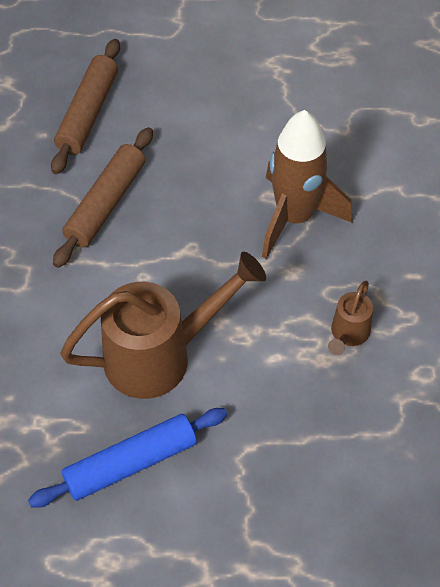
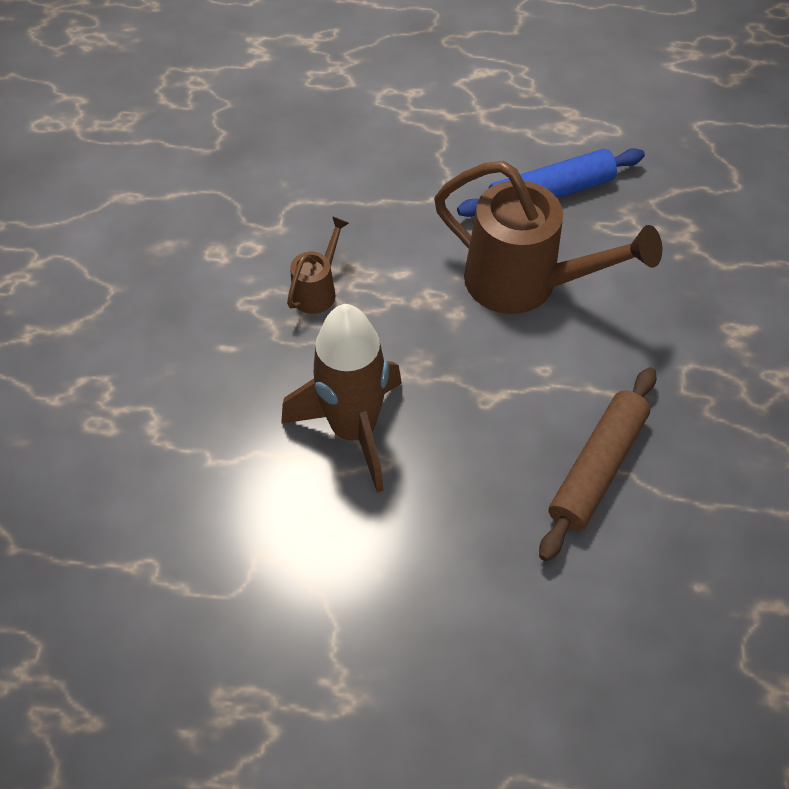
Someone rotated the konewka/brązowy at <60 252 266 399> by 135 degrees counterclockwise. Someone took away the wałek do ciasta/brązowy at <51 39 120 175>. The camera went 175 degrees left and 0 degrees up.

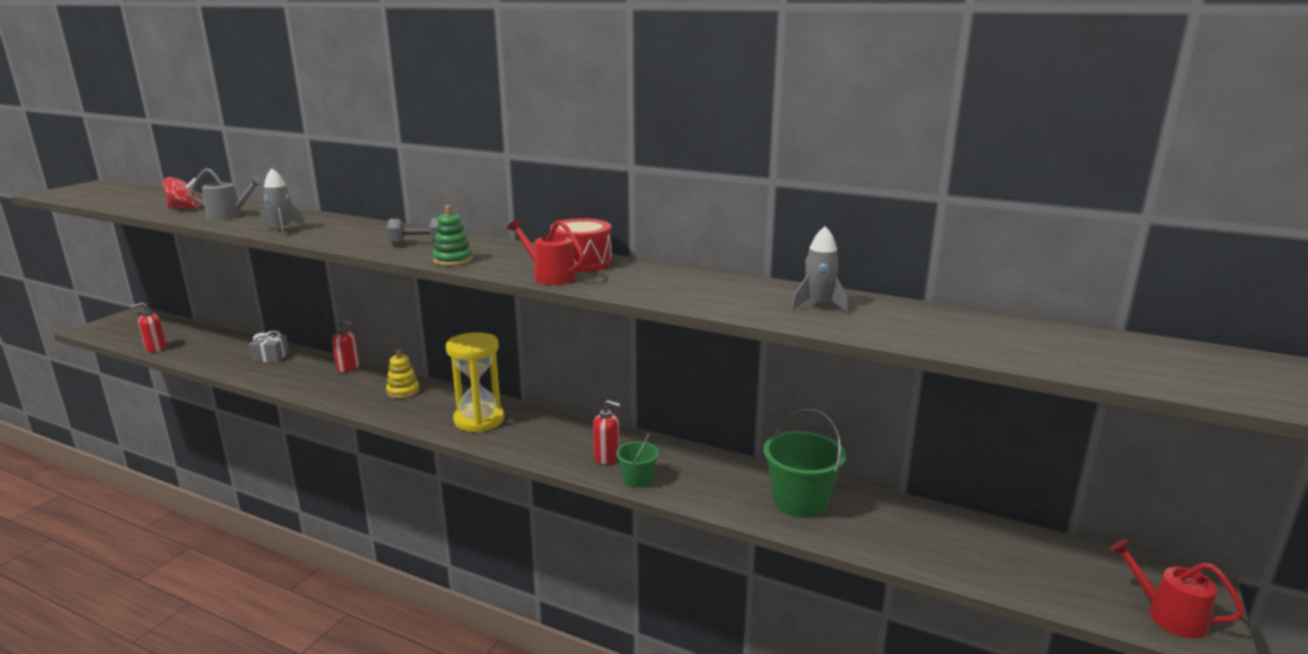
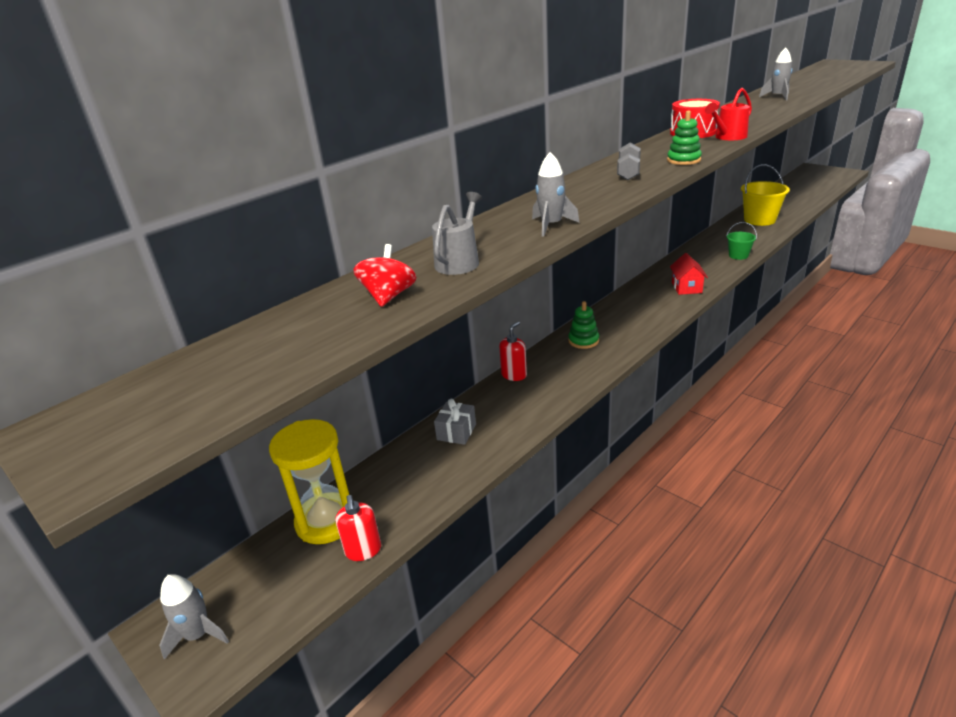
Someone put down the rakieta/szary at <159 574 229 660>. Someone carried the klepsydra/żółty from <446 332 504 432> to <269 419 349 544>. Someone repainted the zabawka nakładanka/żółty at <386 349 420 399>, which became the zabawka nakładanka/zielony at <568 301 599 349>. Someone put down the domek/czerwony at <670 253 708 295>. Someone repainted the wiadro/zielony at <763 409 846 518>, which became the wiadro/żółty at <741 164 790 226>. Someone took away the dozownik mydła/czerwony at <593 400 621 465>. Someone took away the konewka/czerwony at <1110 539 1245 638>. The camera went 70 degrees left and 10 degrees up.

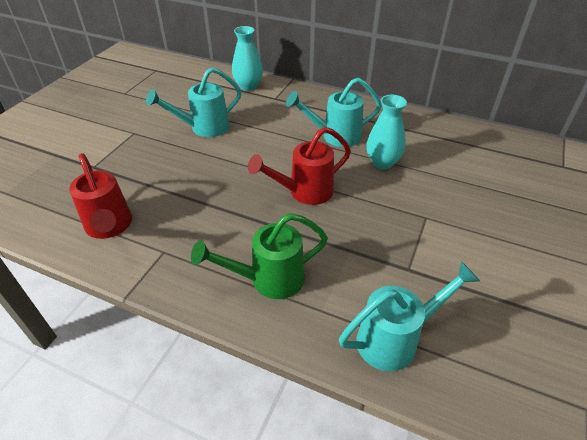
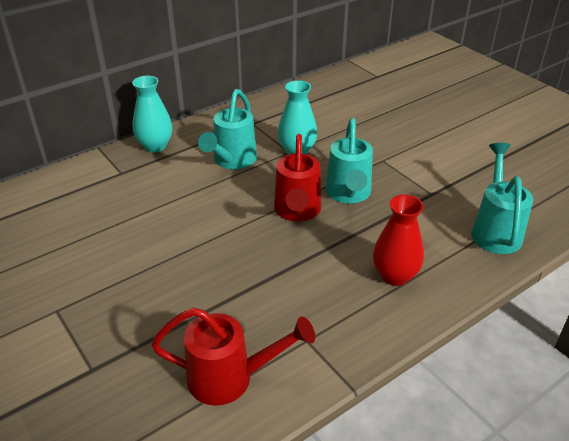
Someone carried the wazon/turkusowy from <232 26 263 91> to <132 76 173 152>. Someone carried the konewka/turkusowy from <146 67 242 137> to <325 118 373 204>. Someone swapped the konewka/zielony at <191 213 328 299> for the wazon/czerwony at <373 195 424 286>. The camera went 60 degrees left and 5 degrees down.

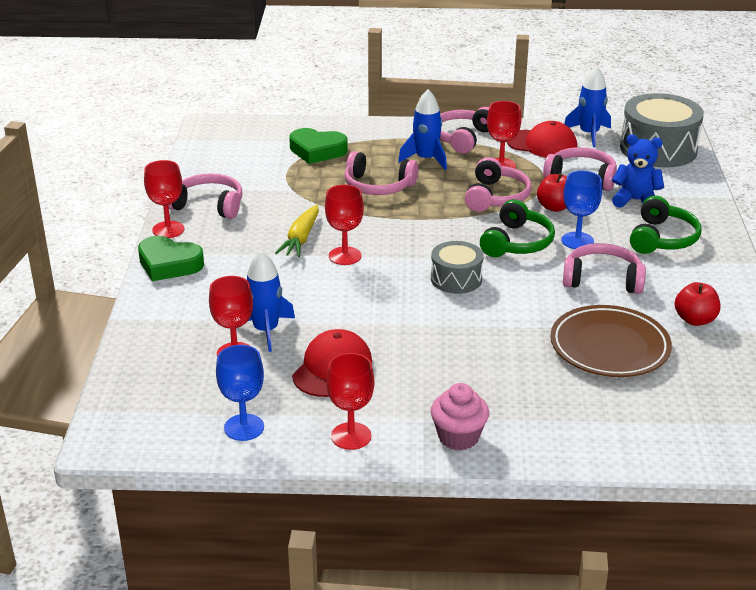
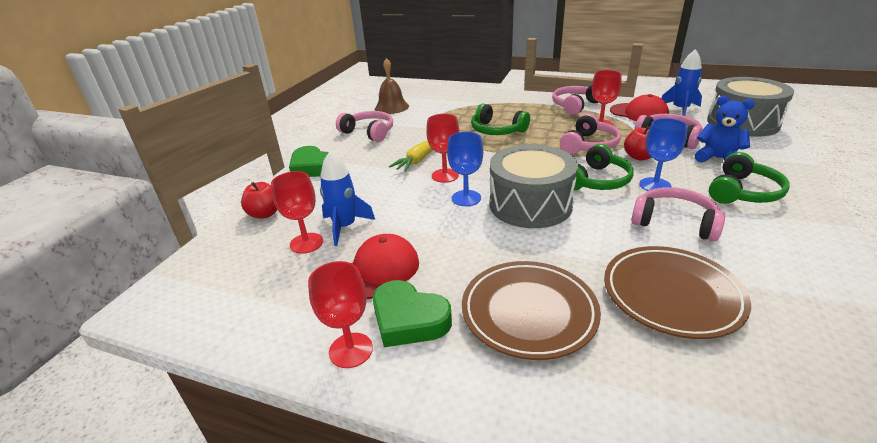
Someone carried the jabłko/czerwony from <675 282 720 326> to <241 182 277 219>. Someone carried the serce/zielony from <289 128 348 164> to <373 280 452 347>. Someone put down the dzwonek/brązowy at <375 58 409 114>. Someone carried the kielich/niebieski from <216 345 264 441> to <447 132 483 206>. Someone put down the talerz/brązowy at <462 261 601 360>. Someone repainted the słuchawki/różowy at <344 151 418 195>, which became the słuchawki/zielony at <471 103 530 135>. Someone scaled the bęben/szary at <431 241 484 294> by 1.76. Someone took away the kielich/czerwony at <144 160 184 238>. Someone took away the rakieta/niebieski at <398 90 447 170>. Someone took away the muffinka/różowy at <431 383 489 450>. The camera went 20 degrees right and 0 degrees up.

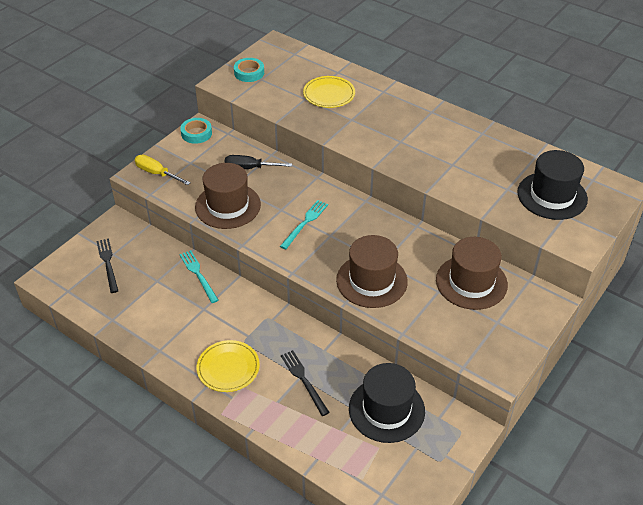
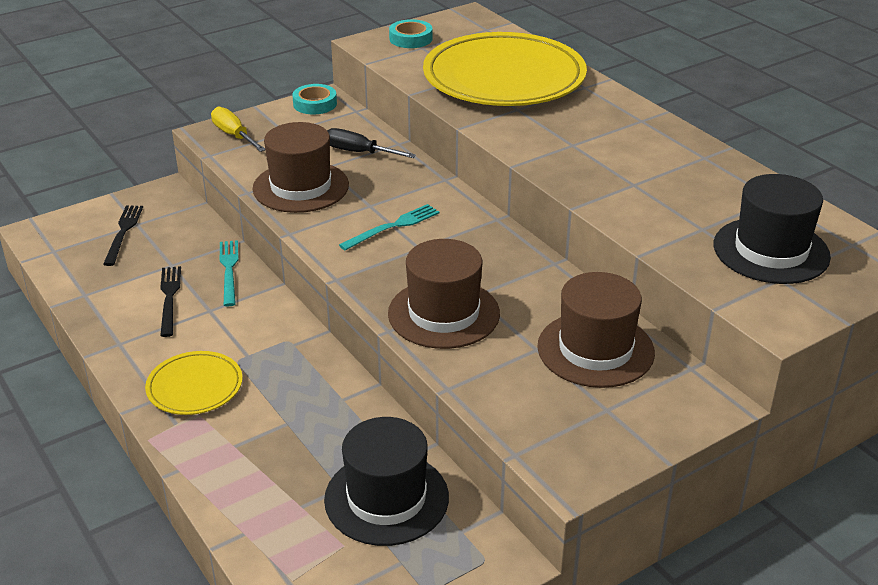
Someone carried the widelec/czarny from <281 350 330 416> to <160 266 181 337>. Someone scaled the talerz/żółty at <303 76 355 108> by 2.11. The camera went 20 degrees right and 10 degrees down.

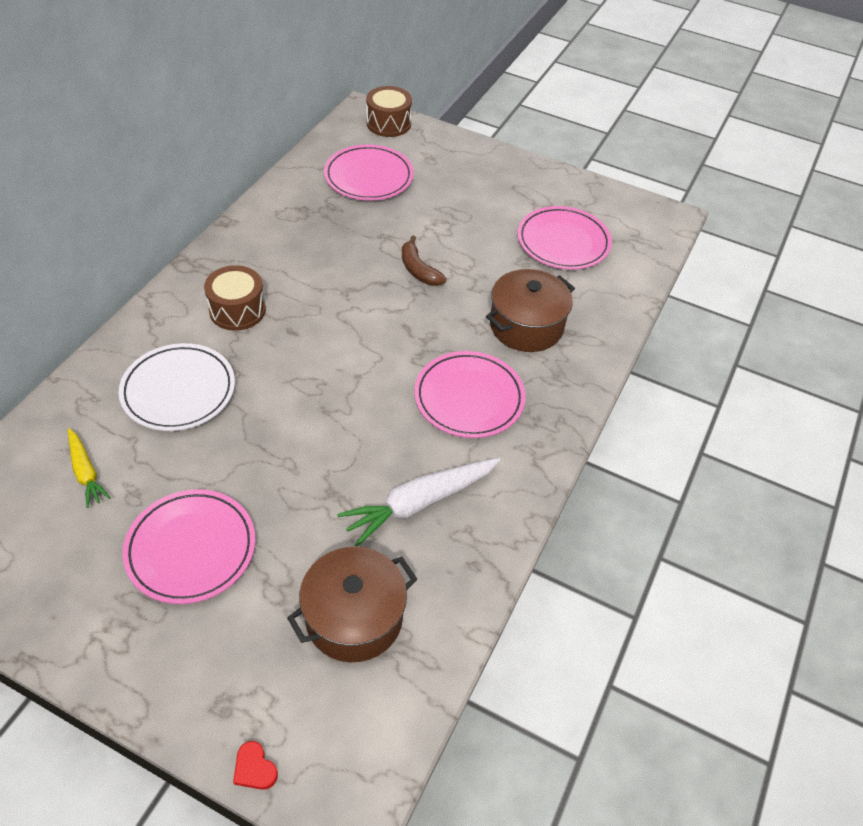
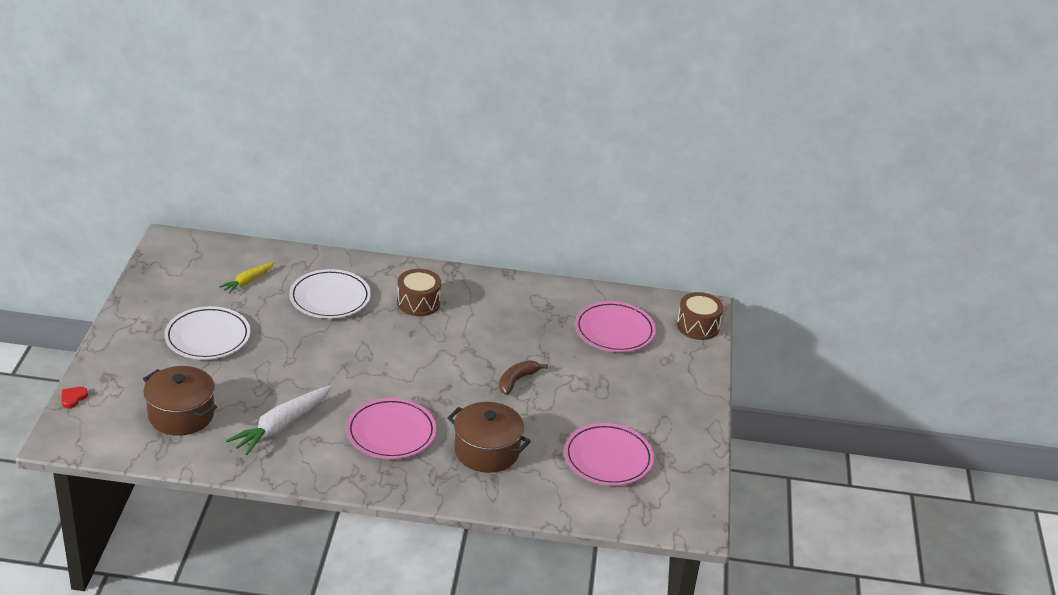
Someone repainted the talerz/różowy at <122 489 255 604>, which became the talerz/biały at <164 306 251 360>. Someone rotated the marchewka/biały at <337 458 500 547> by 90 degrees counterclockwise. The camera went 70 degrees right and 15 degrees down.

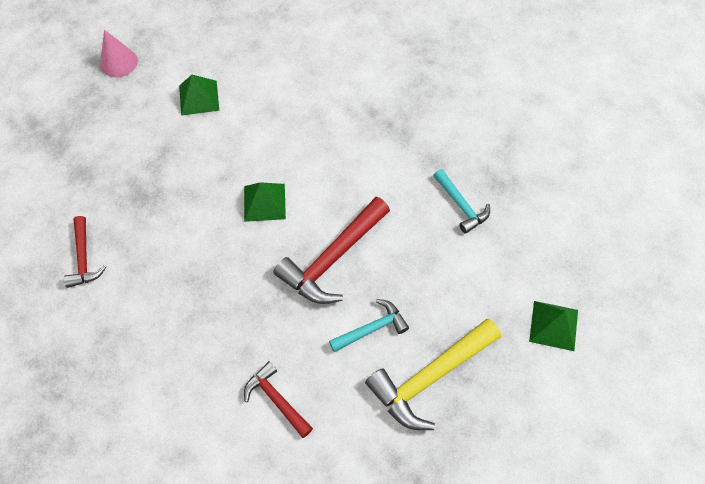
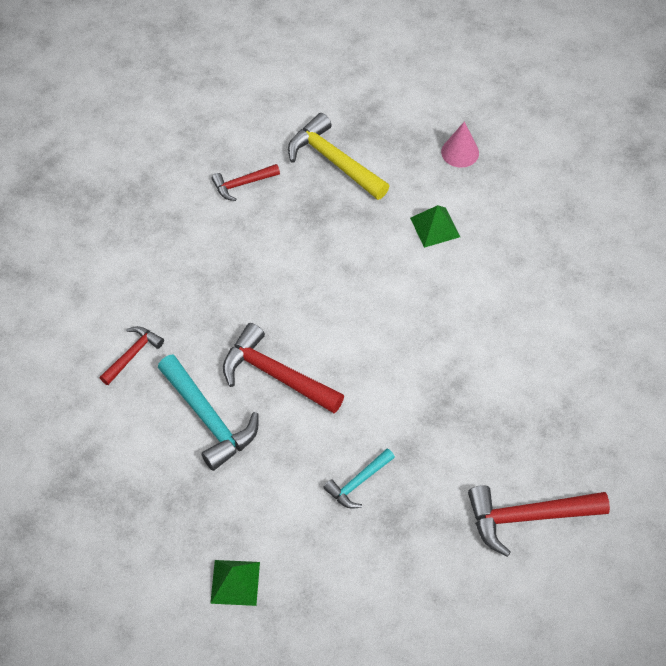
Someone scaled the młotek/turkusowy at <329 299 409 352> by 1.75. Someone carried the młotek/żółty from <365 319 501 430> to <288 113 389 200>. Someone put down the młotek/czerwony at <468 485 610 557>. Someone took away the piramida/zielony at <244 182 286 222>. The camera went 80 degrees right and 5 degrees down.

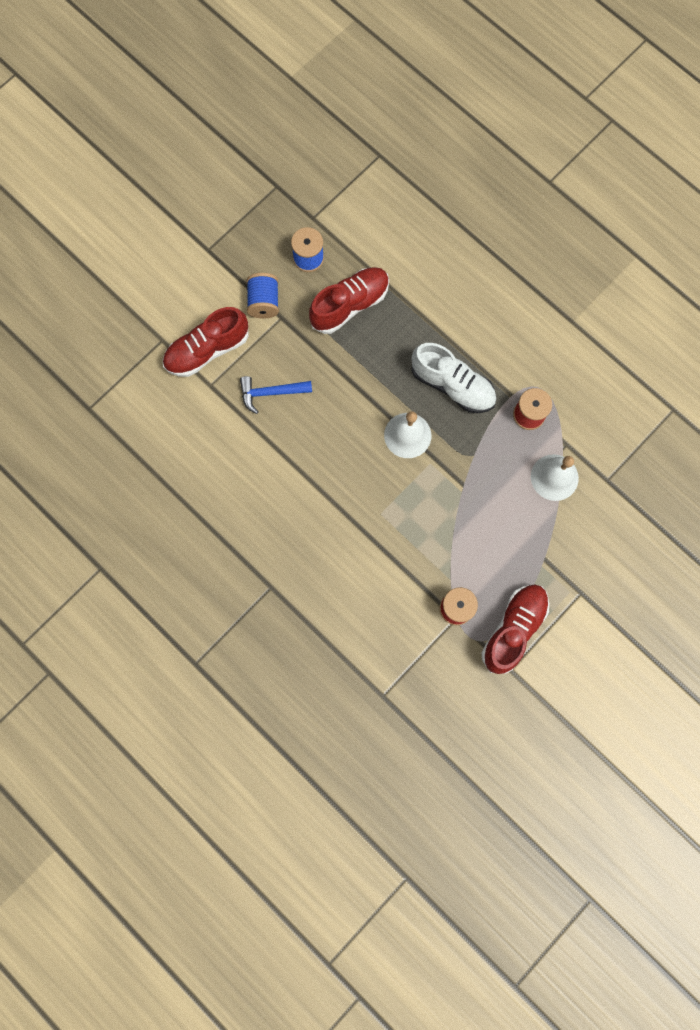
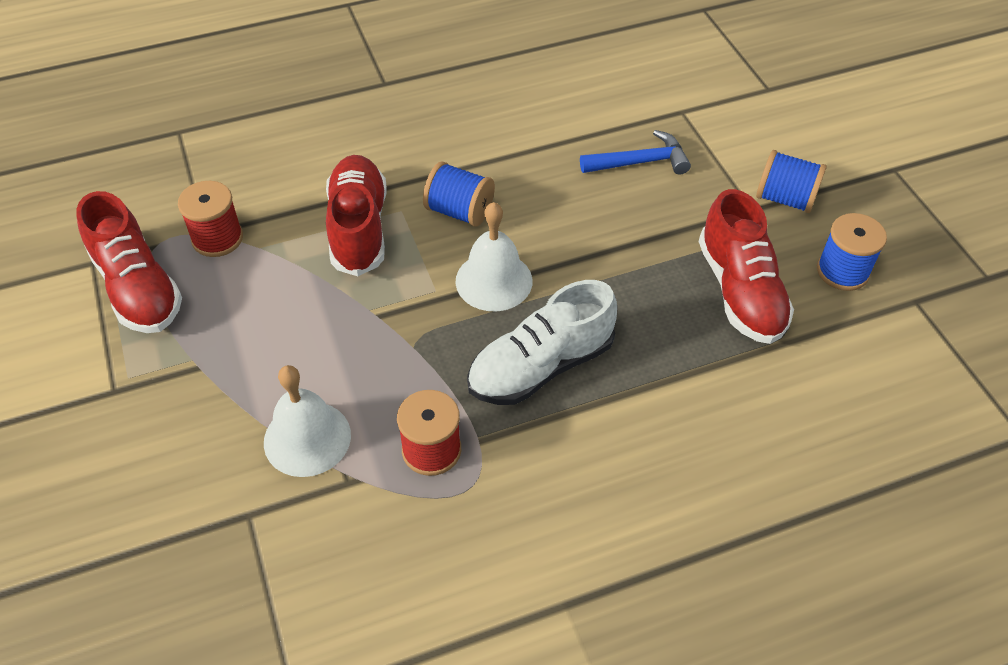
Someone carried the but/czerwony from <163 307 249 377> to <326 155 387 276>. Someone put down the szpulka/niebieski at <423 161 495 227>. Someone rotated the młotek/niebieski at <240 376 312 414> by 60 degrees clockwise. The camera went 115 degrees right and 25 degrees down.

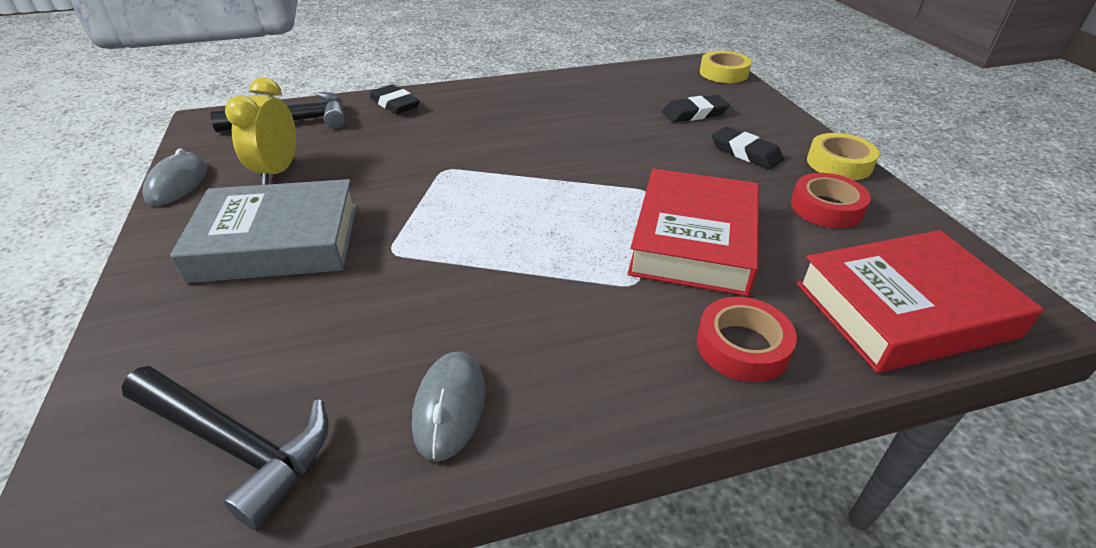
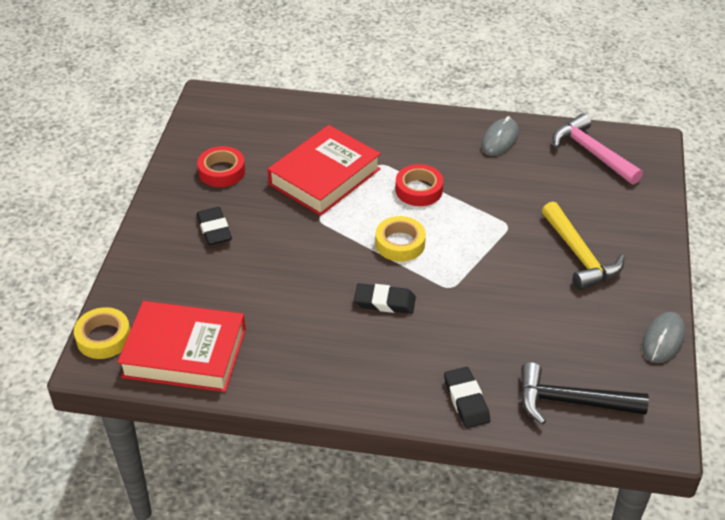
Someone carried the książka/czerwony from <797 230 1043 373> to <117 301 246 392>. Someone carried the gumka do mazania/czarny from <662 95 730 122> to <354 283 416 314>. Someone carried the taśma klejąca/żółty from <807 133 879 180> to <375 216 426 262>. Someone carried the taśma klejąca/czerwony from <697 297 797 382> to <395 164 444 206>. Someone swapped the książka/szary at <170 179 357 283> for the młotek/żółty at <542 201 625 290>. Someone repainted the młotek/czarny at <121 366 329 529>, which became the młotek/różowy at <552 113 643 185>. Someone took away the budzik/żółty at <225 77 296 185>. The camera went 155 degrees left and 5 degrees up.

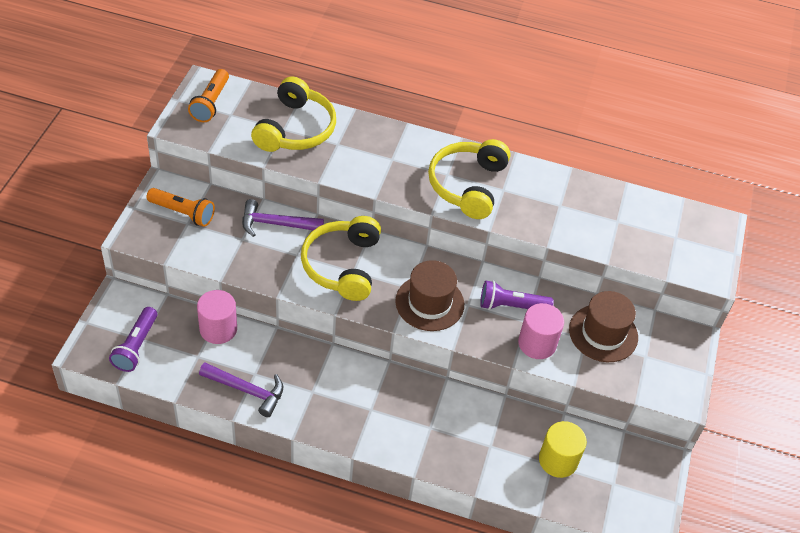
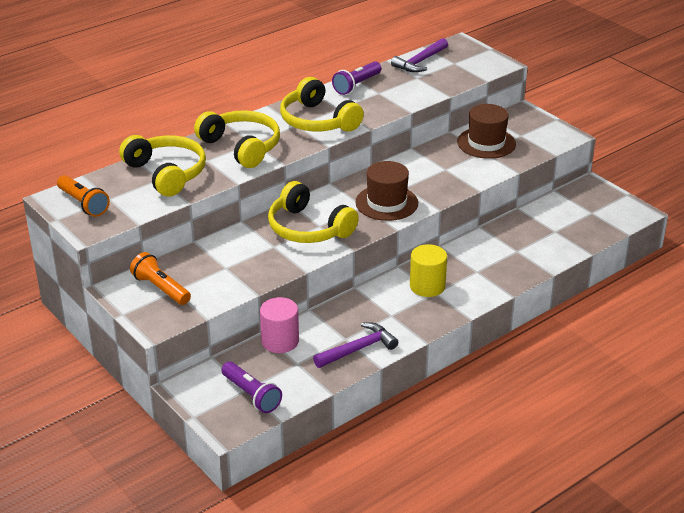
Someone rotated the latarka/pomarańczowy at <147 188 215 227> by 105 degrees counterclockwise. Someone put down the słuchawki/żółty at <194 110 280 168>. Someone carried the latarka/fioletowy from <480 281 554 310> to <332 61 381 95>. Someone carried the młotek/fioletowy from <242 199 324 237> to <391 38 448 72>. Someone carried the walec/żółty from <539 421 587 478> to <410 244 447 297>. Someone took away the walec/różowy at <518 303 564 359>. The camera went 50 degrees left and 15 degrees down.

